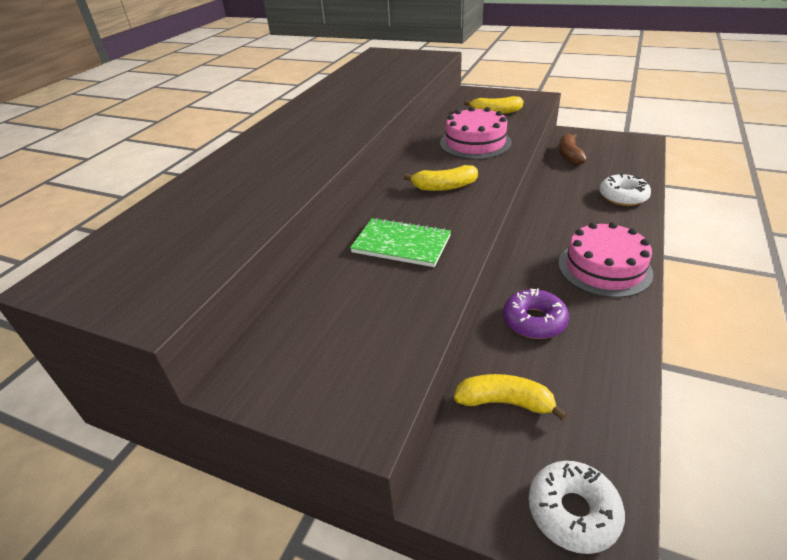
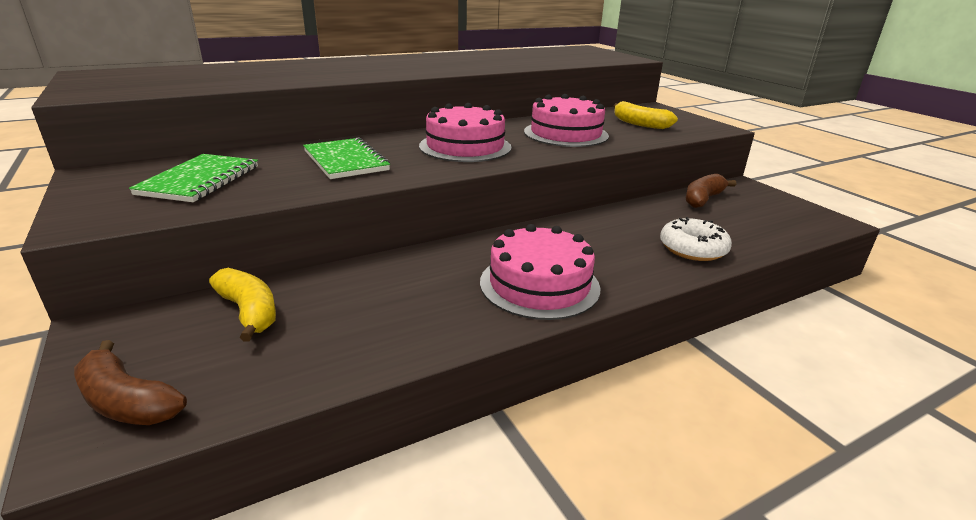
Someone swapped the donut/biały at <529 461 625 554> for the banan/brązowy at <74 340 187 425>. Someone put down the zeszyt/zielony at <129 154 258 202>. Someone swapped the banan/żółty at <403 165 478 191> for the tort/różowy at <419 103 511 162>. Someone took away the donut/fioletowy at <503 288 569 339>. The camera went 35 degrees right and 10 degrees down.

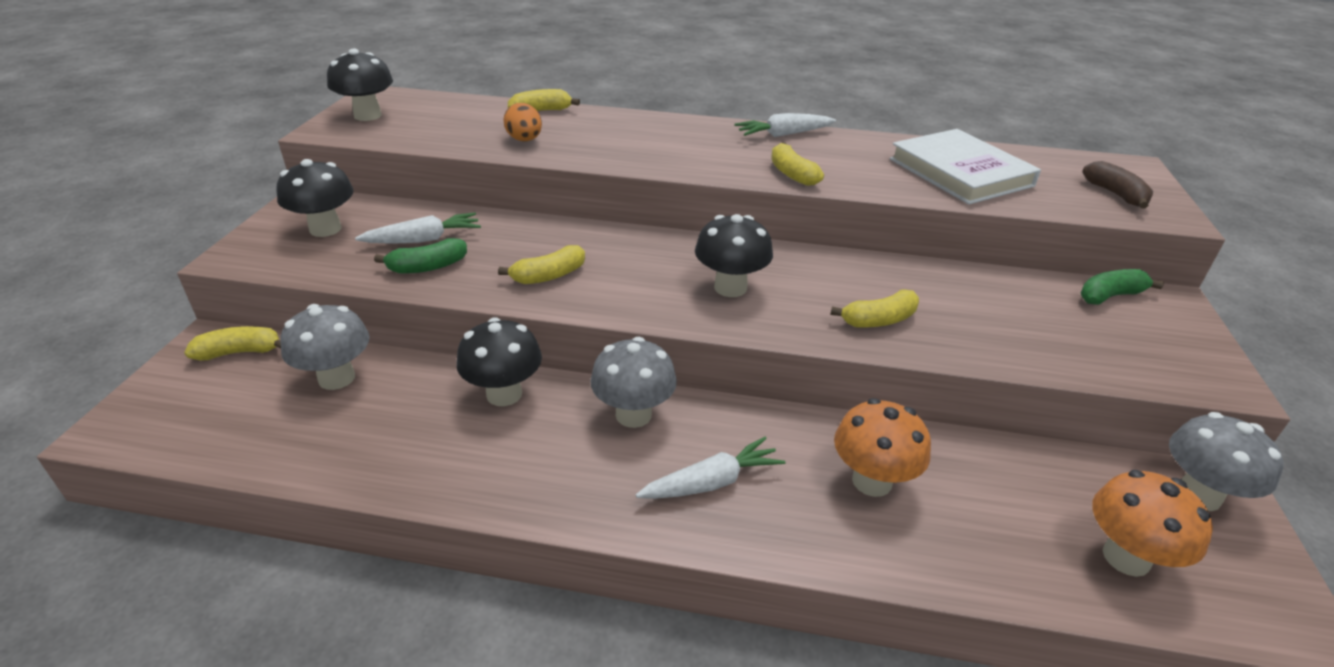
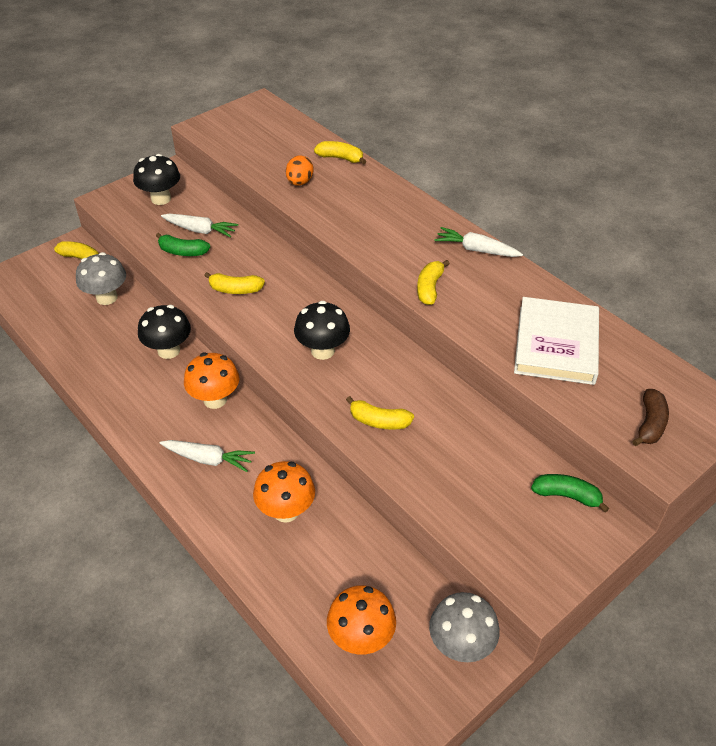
Someone repainted the grzyb/szary at <590 337 677 428>, which became the grzyb/pomarańczowy at <184 352 239 409>. Someone took away the grzyb/czarny at <327 49 393 121>. The camera went 40 degrees right and 10 degrees up.

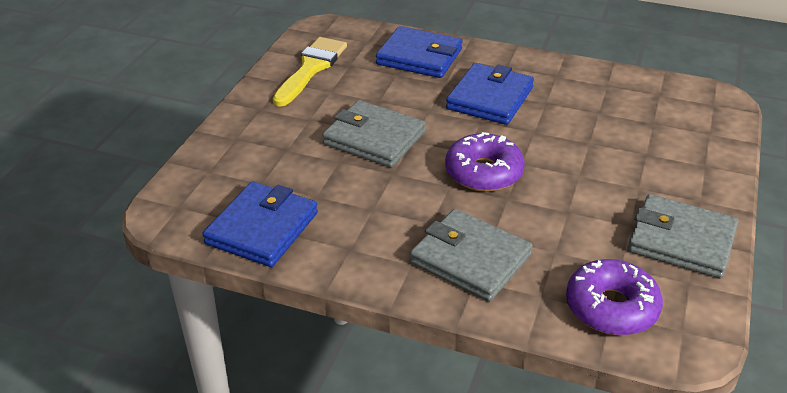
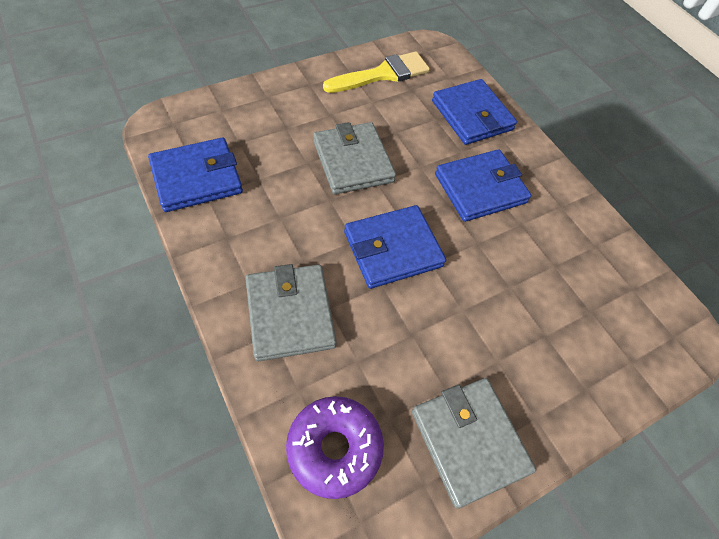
Someone swapped the donut/fioletowy at <445 132 525 192> for the portfel/niebieski at <344 205 446 289>. The camera went 35 degrees right and 20 degrees up.

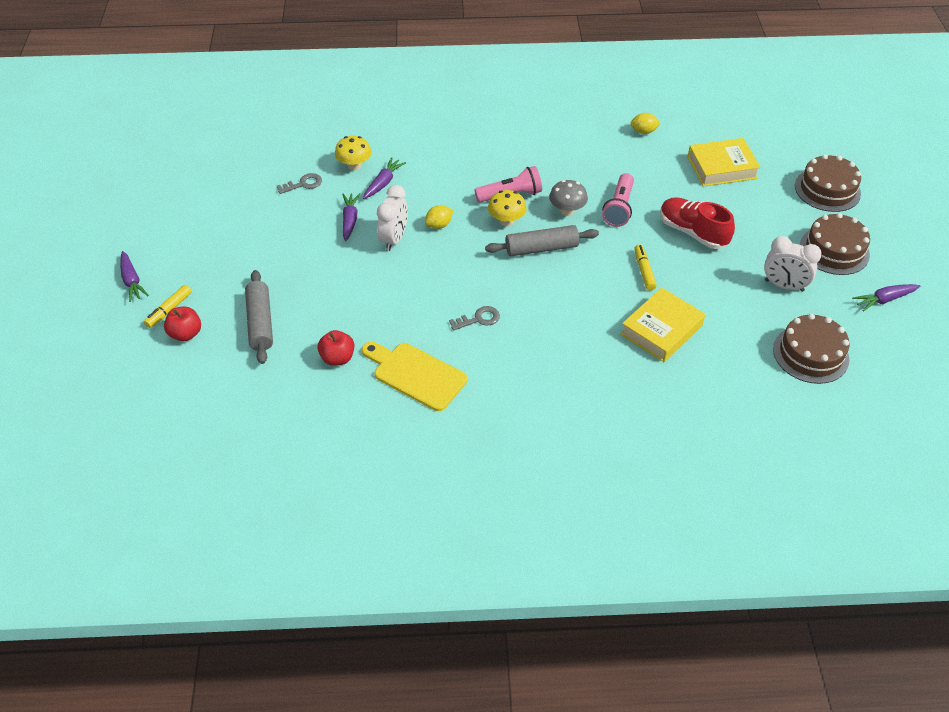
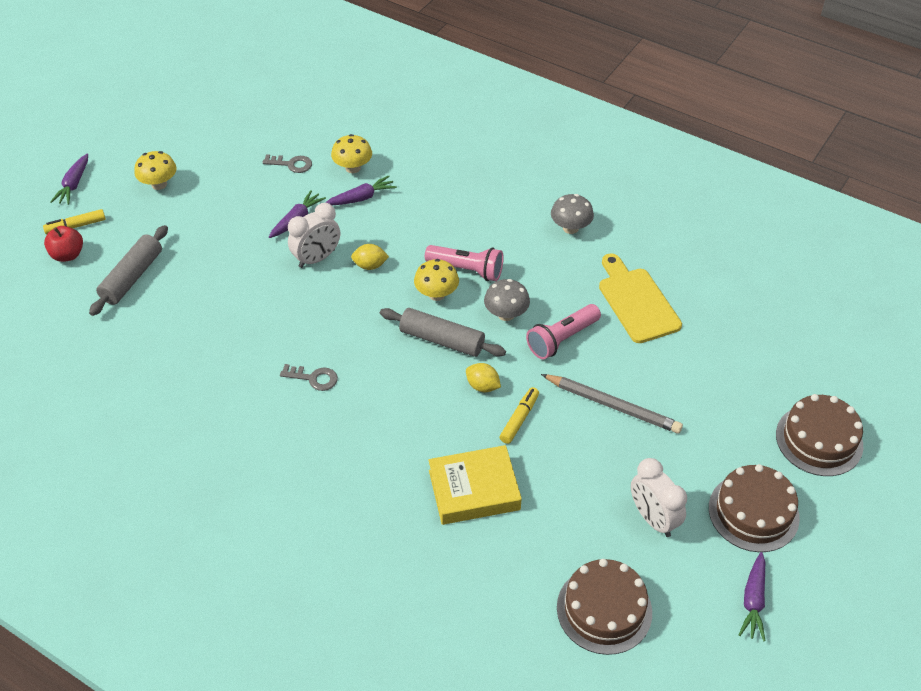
Someone put down the grzyb/żółty at <134 151 176 190>. Someone carried the cytryna/żółty from <630 113 661 134> to <466 363 501 392>. Someone swapped the but/czerwony at <660 197 735 249> for the ołówek/szary at <541 374 683 434>. Someone put down the grzyb/szary at <551 194 594 234>. Someone carried the deska do krojenia/żółty from <362 342 467 411> to <599 254 682 343>. Someone rotated the marchewka/fioletowy at <852 284 920 312> by 90 degrees counterclockwise. Someone took away the jabłko/czerwony at <317 330 354 366>. Someone took away the książka/żółty at <687 138 761 187>. The camera went 35 degrees right and 0 degrees up.

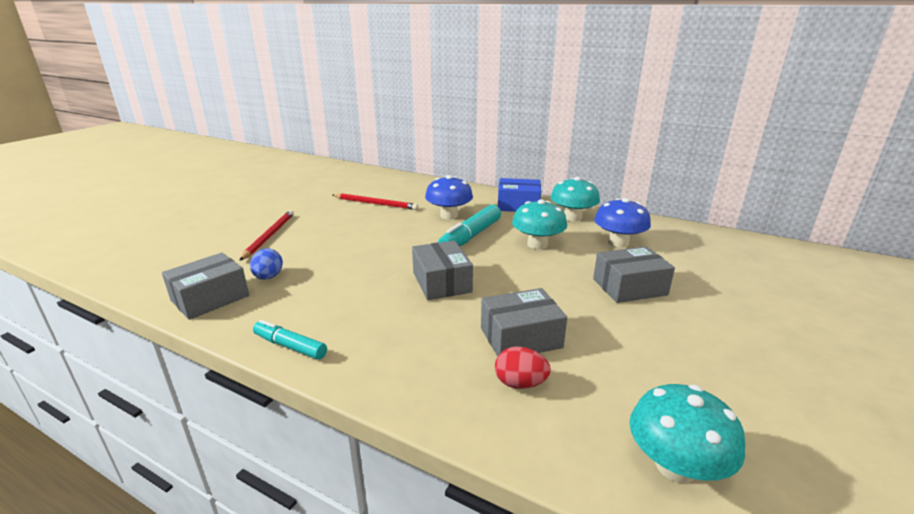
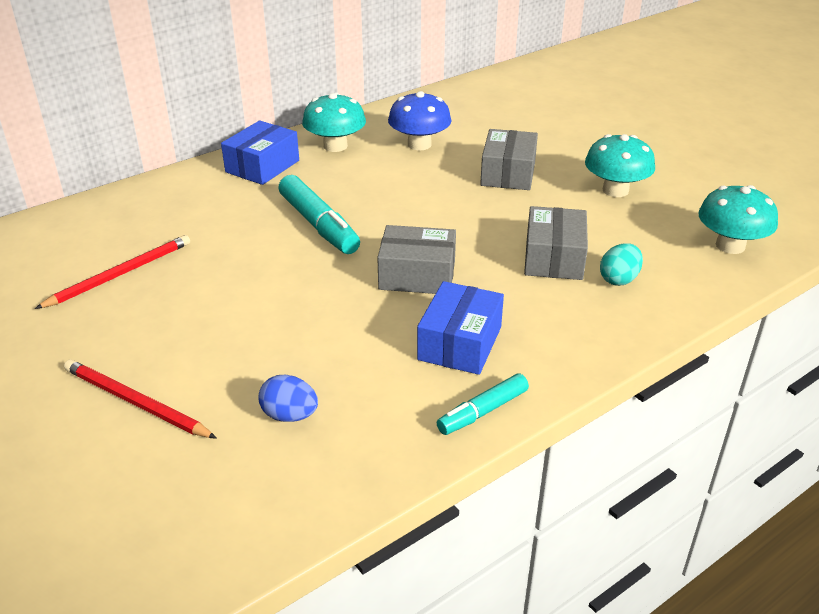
Someone put down the pudełko/niebieski at <417 281 504 375>. Someone carried the grzyb/turkusowy from <512 199 567 249> to <585 134 655 197>. Someone repainted the jajko/czerwony at <495 346 551 389>, which became the jajko/turkusowy at <600 243 643 286>. Someone took away the pudełko/szary at <162 253 249 320>. Someone took away the grzyb/niebieski at <425 175 473 219>. The camera went 65 degrees left and 10 degrees up.

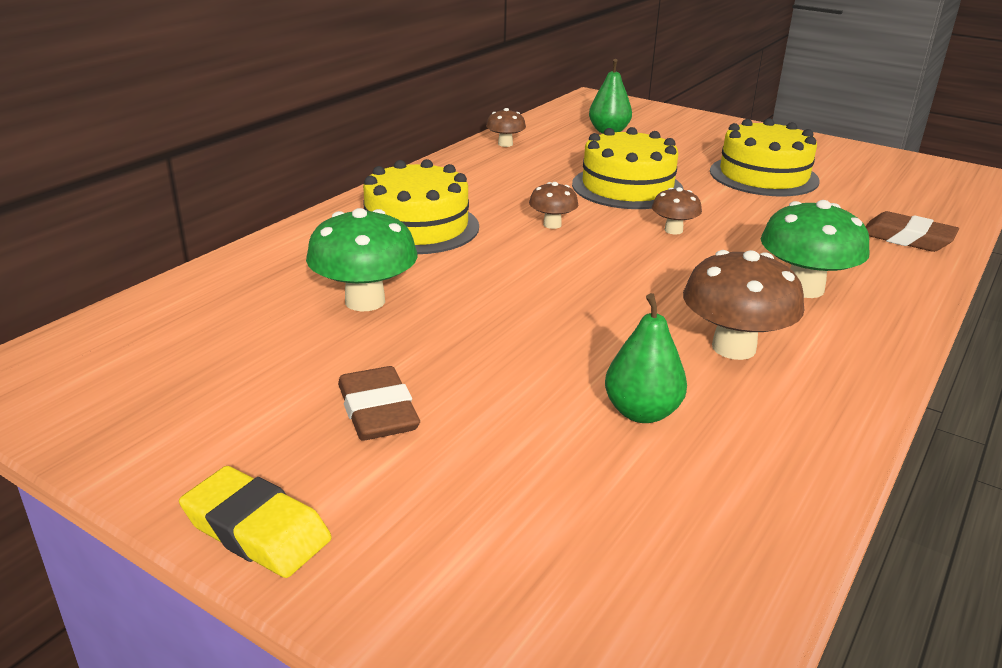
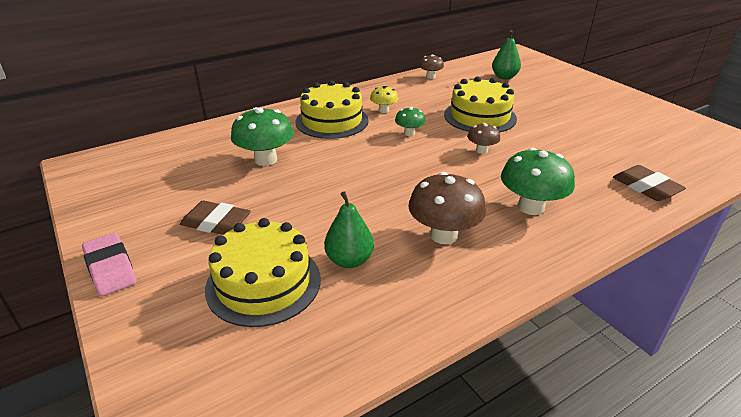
Someone repainted the gumka do mazania/żółty at <179 466 332 578>, which became the gumka do mazania/różowy at <82 233 137 296>. Someone rotated the gumka do mazania/brązowy at <338 366 420 441> by 75 degrees counterclockwise. Someone carried the tort/żółty from <710 118 820 196> to <205 218 321 327>. Someone put down the grzyb/żółty at <370 86 398 113>. Someone repainted the grzyb/brązowy at <529 182 578 229>, which became the grzyb/zielony at <395 107 426 136>. The camera went 25 degrees right and 5 degrees up.

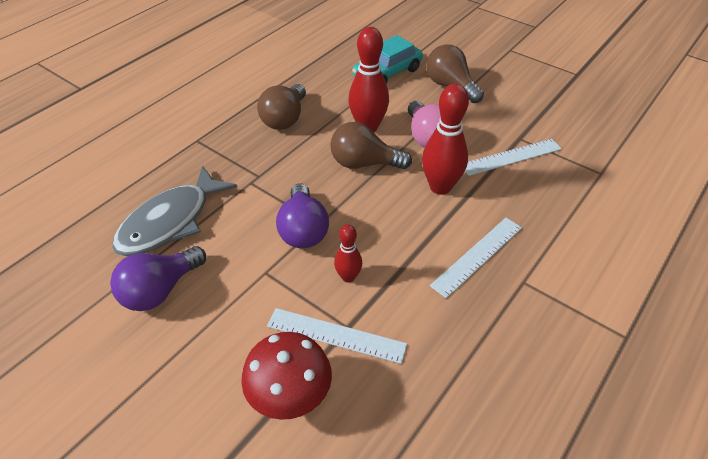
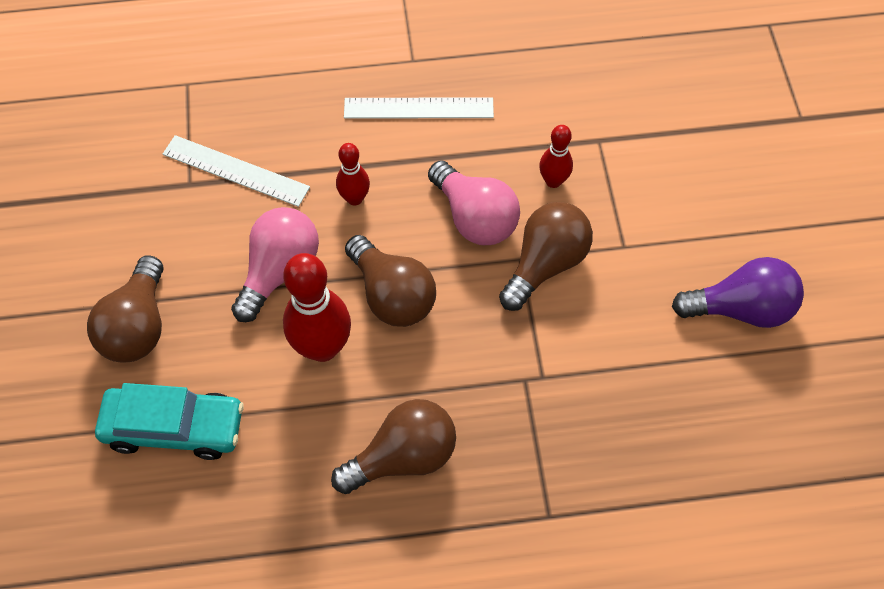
Someone scaled the kręgiel/czerwony at <422 84 469 195> by 0.55. Someone put down the żarówka/różowy at <428 161 520 245>. Someone repainted the żarówka/fioletowy at <276 183 329 248>, which became the żarówka/brązowy at <499 202 593 311>. Someone took away the ryba/szary at <112 165 237 256>. Someone took away the grzyb/czerwony at <241 332 332 420>. Someone took away the linijka/biały at <267 308 407 364>. The camera went 135 degrees left and 15 degrees up.

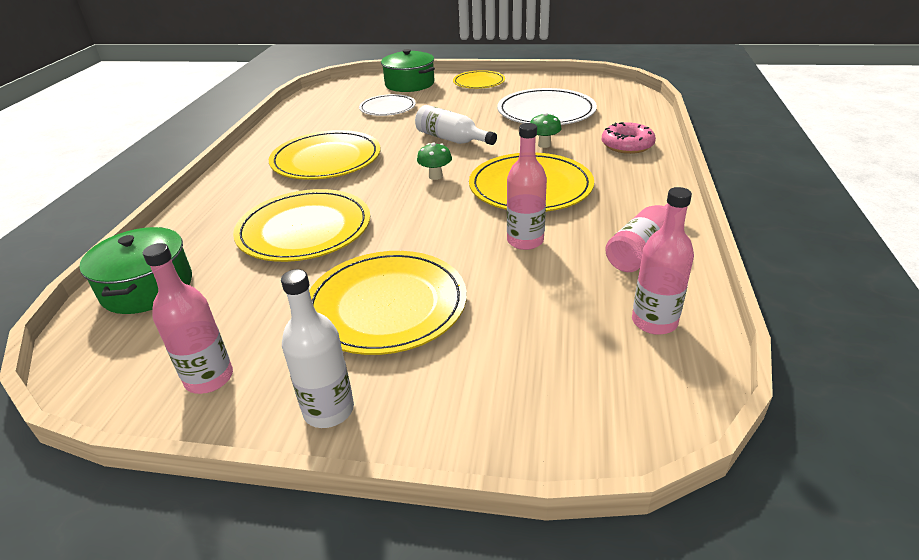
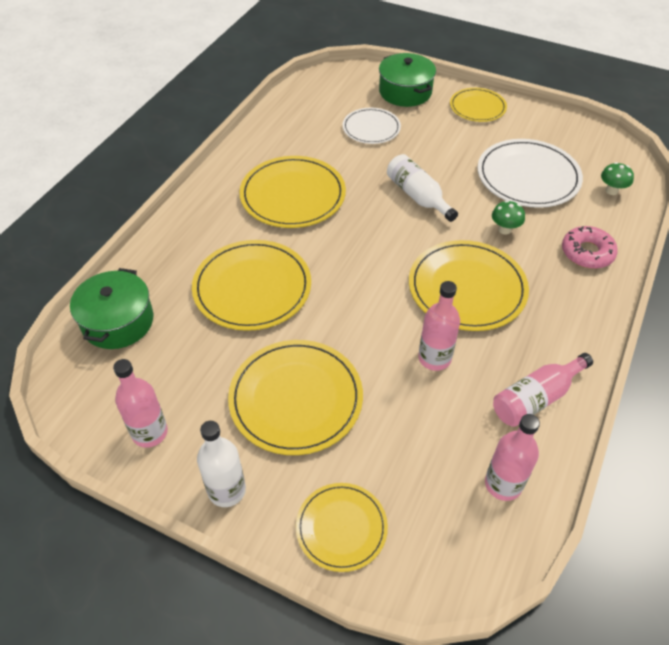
Someone put down the talerz/żółty at <296 483 388 572>. Someone carried the grzyb/zielony from <417 142 452 180> to <601 162 634 195>. The camera went 15 degrees right and 15 degrees up.

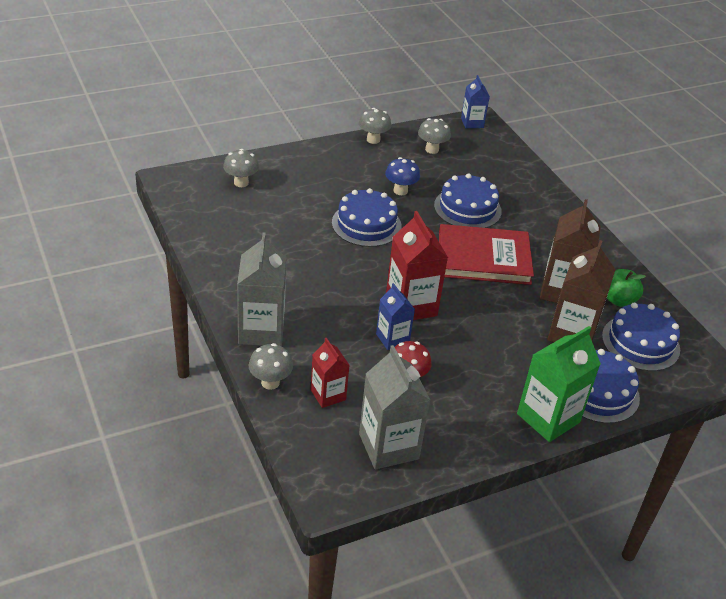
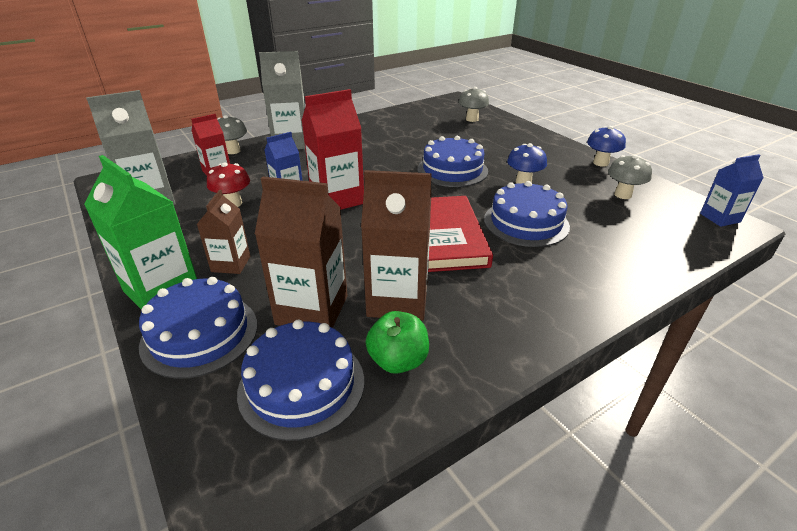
Someone put down the karton mleka/brązowy at <197 190 250 274>. Someone repainted the grzyb/szary at <359 108 391 144>, which became the grzyb/niebieski at <587 126 626 167>. The camera went 85 degrees right and 5 degrees down.

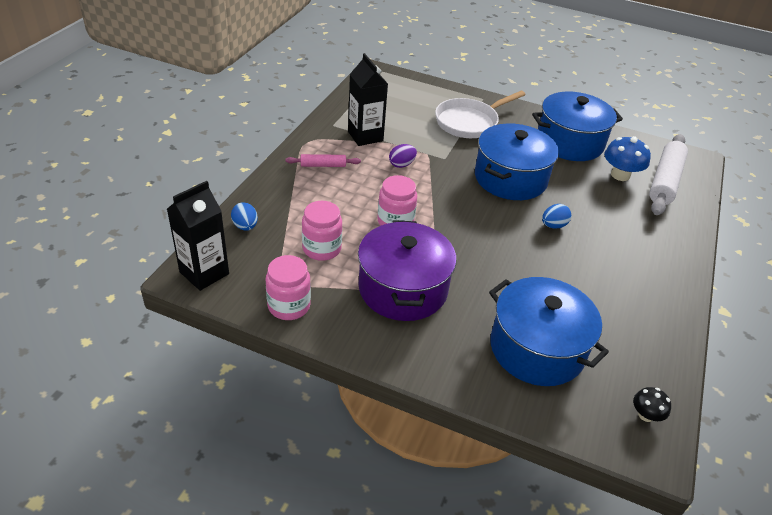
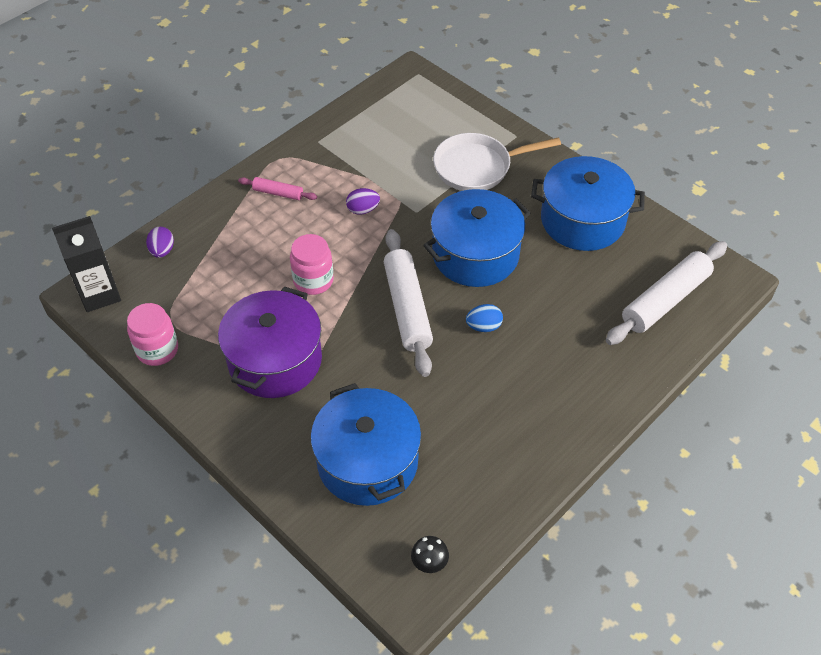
Someone repainted the jajko/niebieski at <231 202 258 231>, which became the jajko/fioletowy at <146 227 174 258>. Someone put down the wałek do ciasta/biały at <384 229 433 377>. Someone took away the słoik/różowy at <302 201 342 261>. Someone took away the karton mleka/czarny at <348 53 388 146>. Someone took away the grzyb/niebieski at <604 136 651 181>. The camera went 25 degrees right and 10 degrees up.

